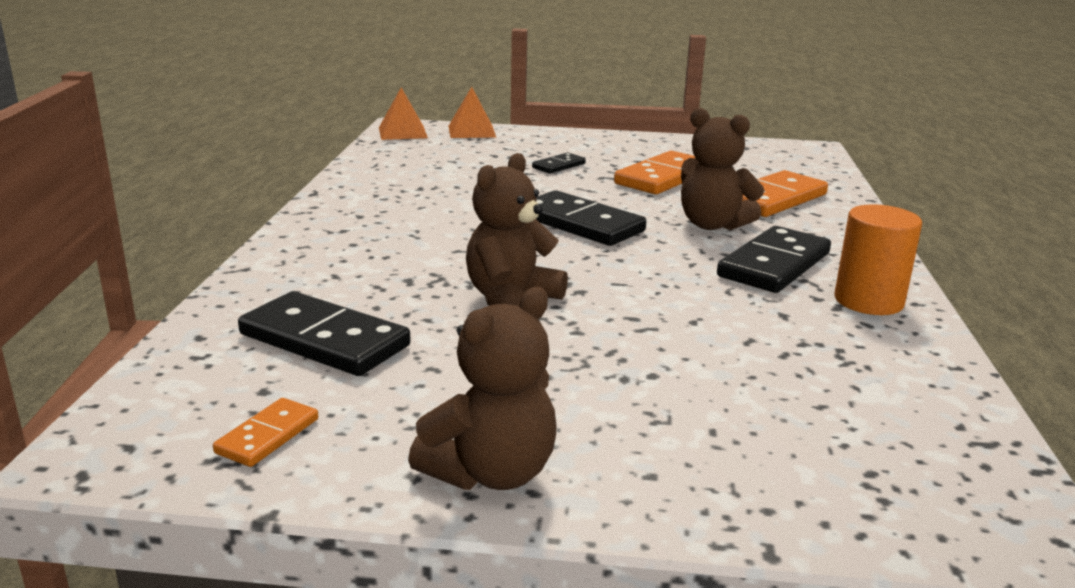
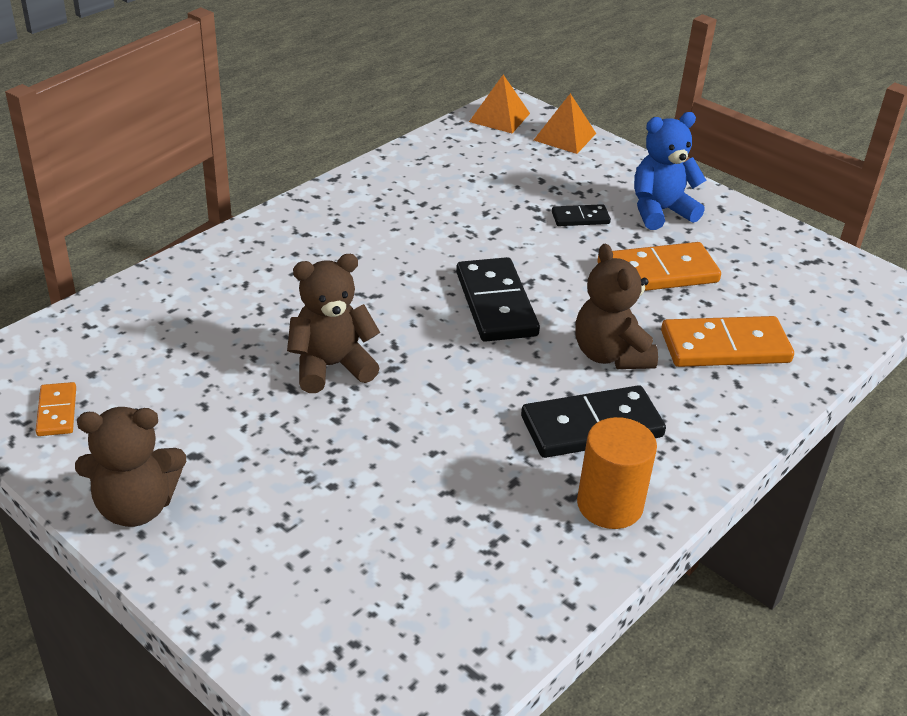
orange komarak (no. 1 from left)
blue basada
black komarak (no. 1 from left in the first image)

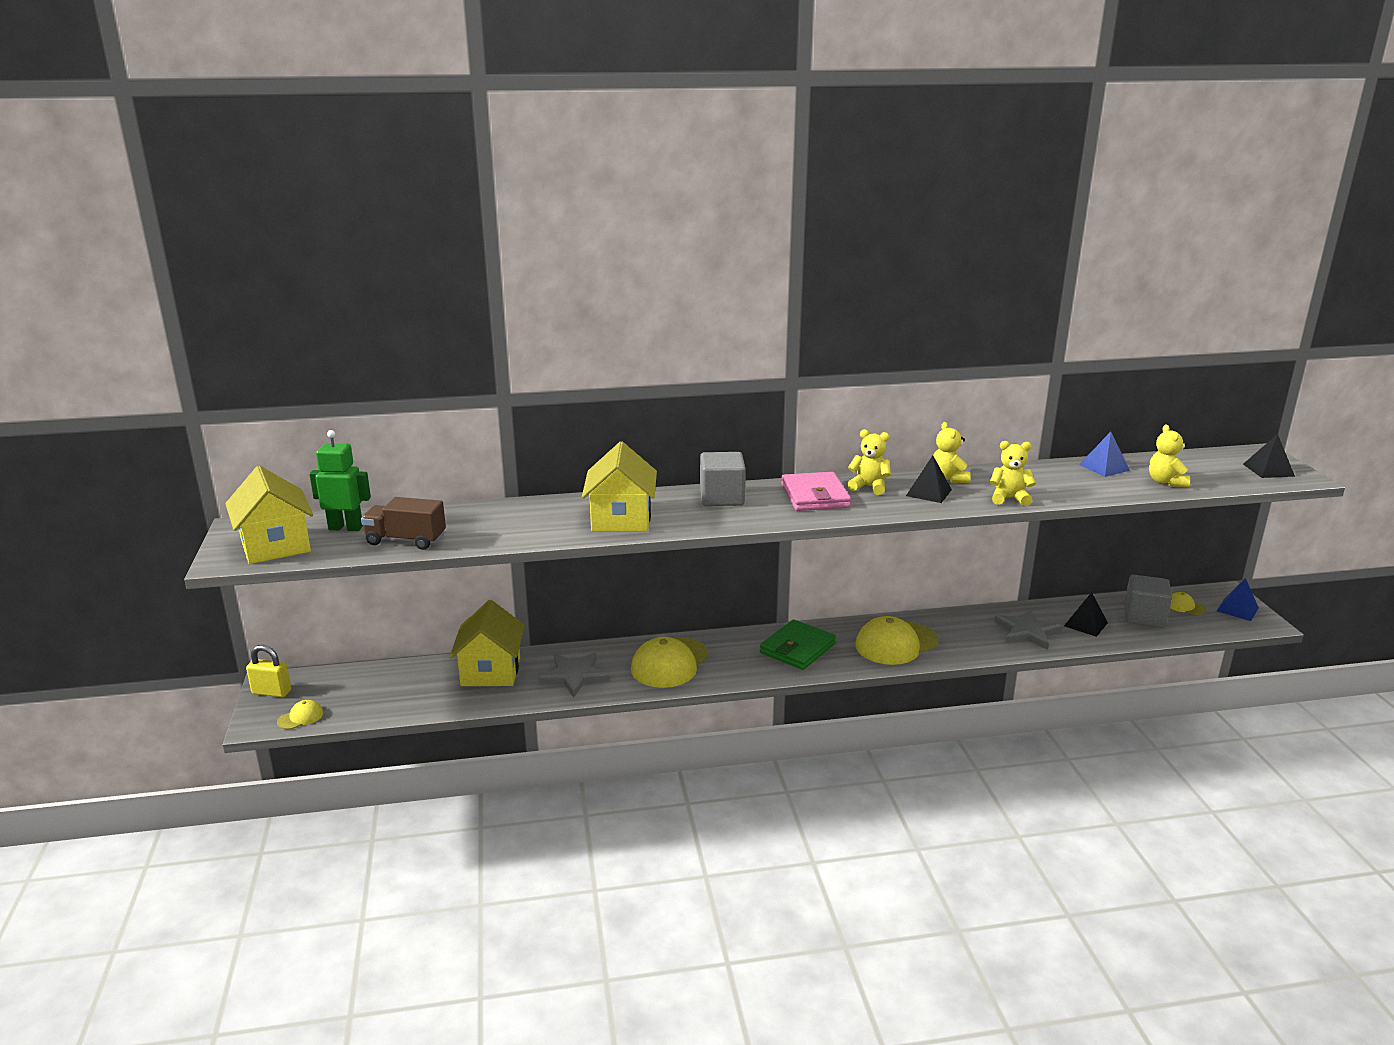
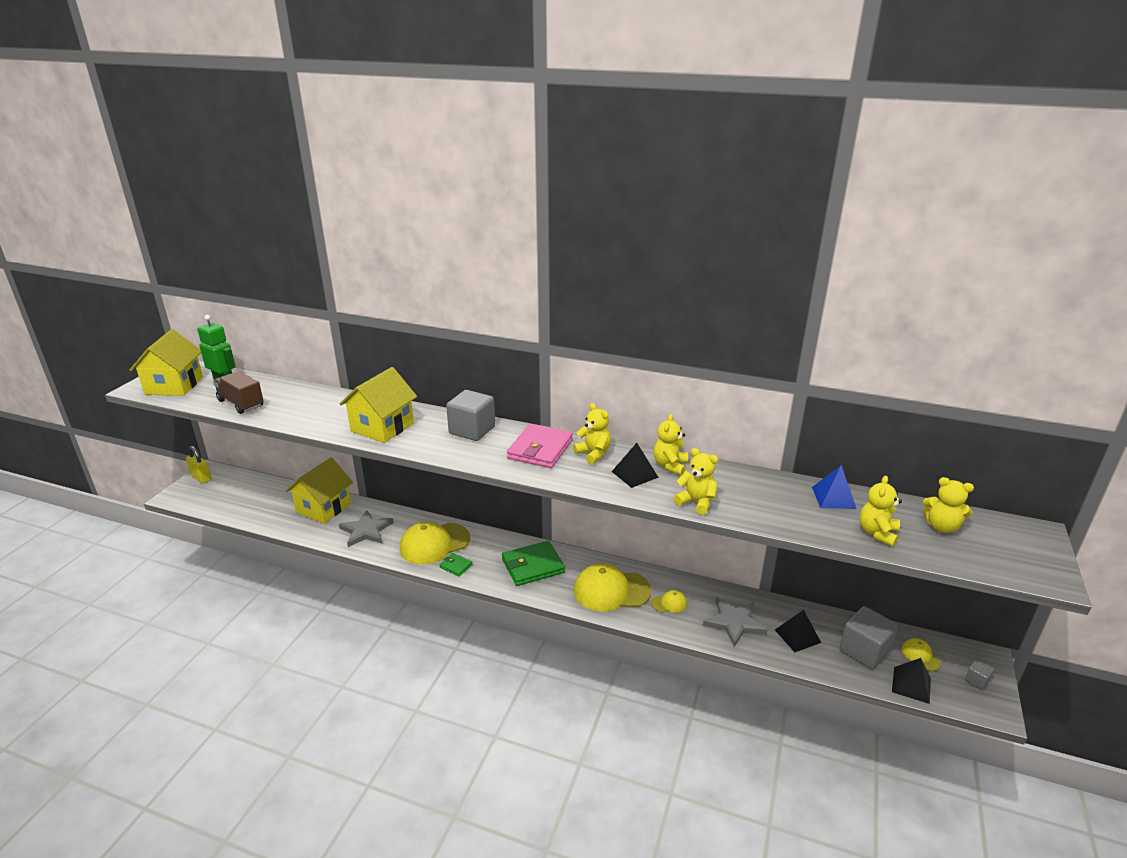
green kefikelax (no. 1 from left)
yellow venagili (no. 3 from left)
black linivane (no. 3 from left)
yellow basada (no. 5 from left)
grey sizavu (no. 3 from left)

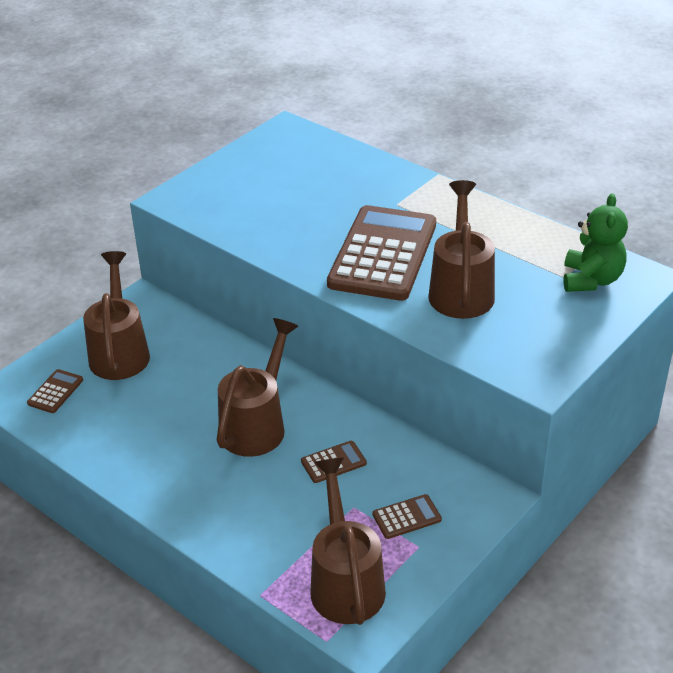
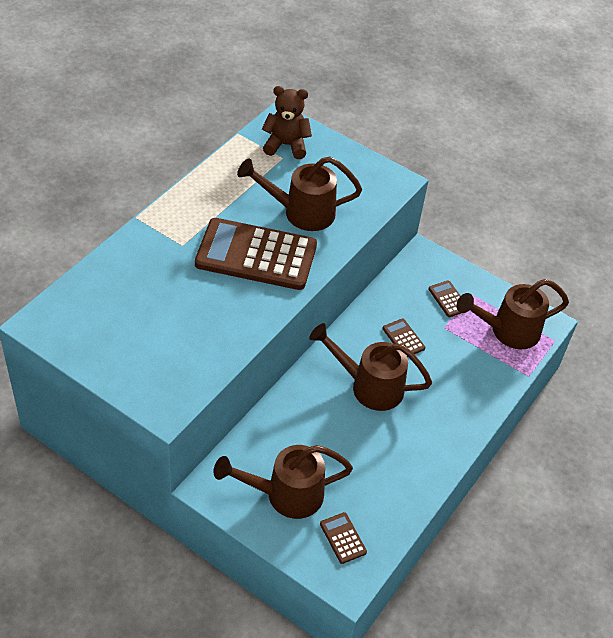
brown basada
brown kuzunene (no. 2 from left)

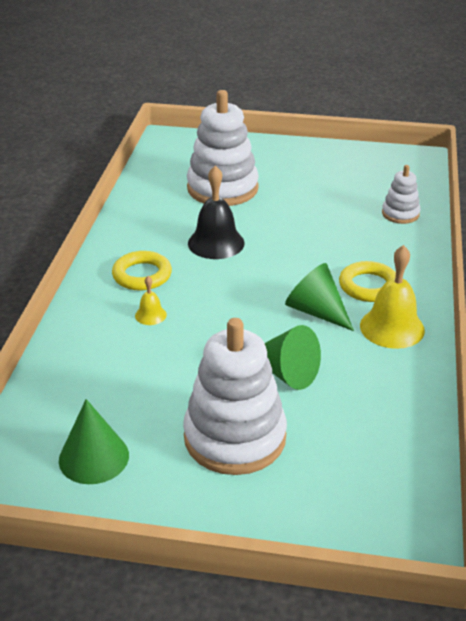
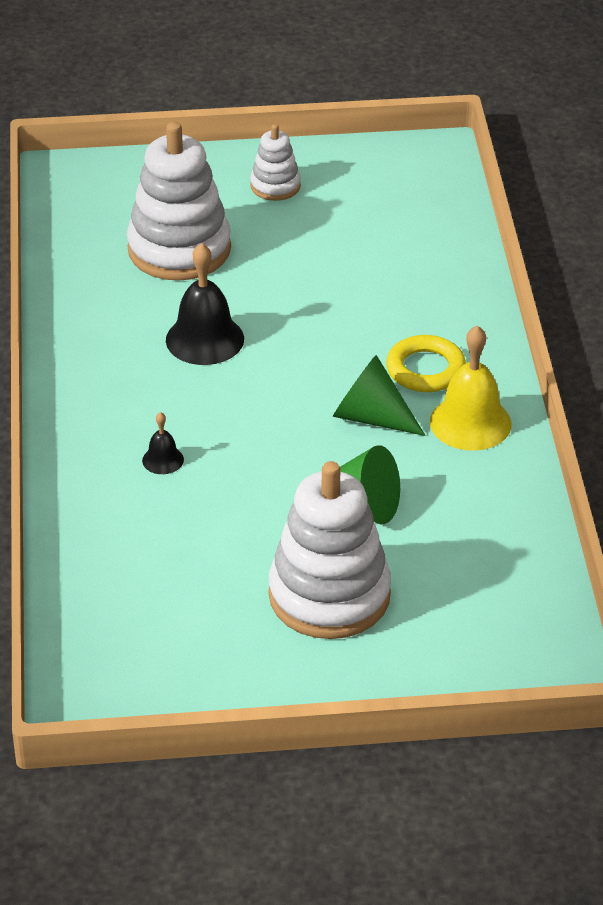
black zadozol (no. 1 from left)
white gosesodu (no. 2 from left)
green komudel (no. 1 from left in the first image)
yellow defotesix (no. 1 from left in the first image)

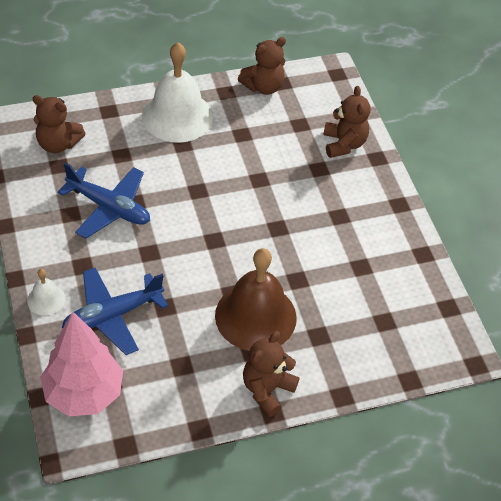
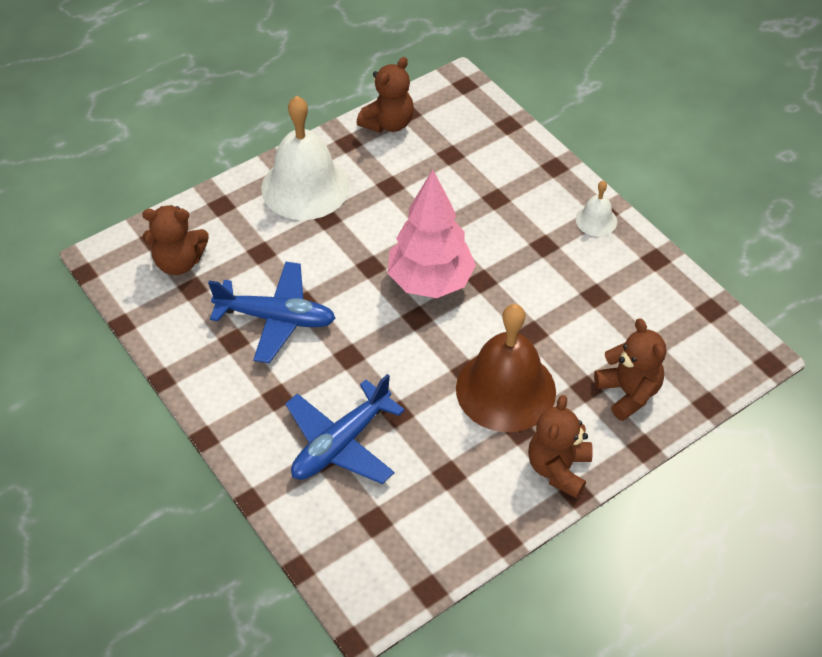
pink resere
white zadozol (no. 2 from left)
brown basada (no. 4 from left)

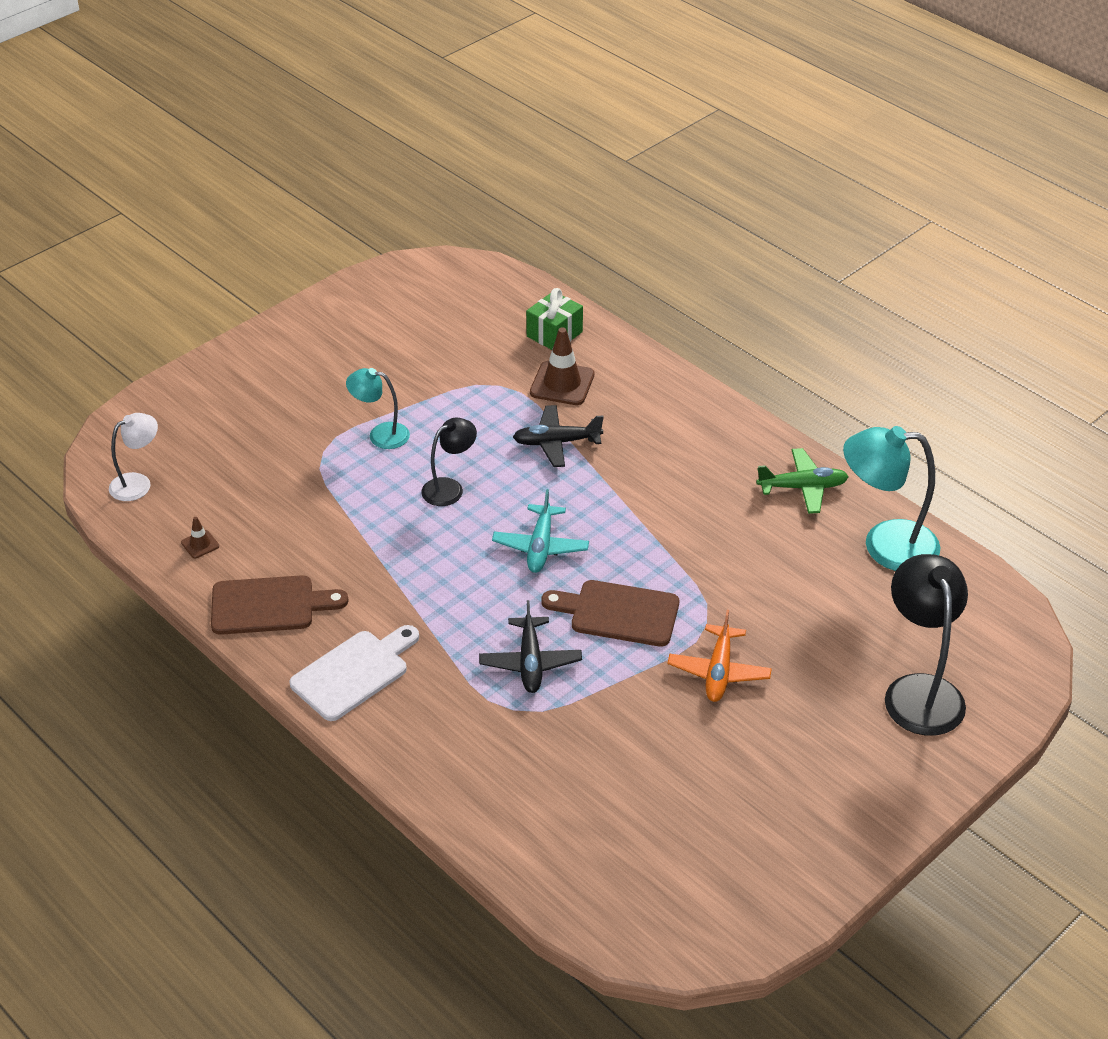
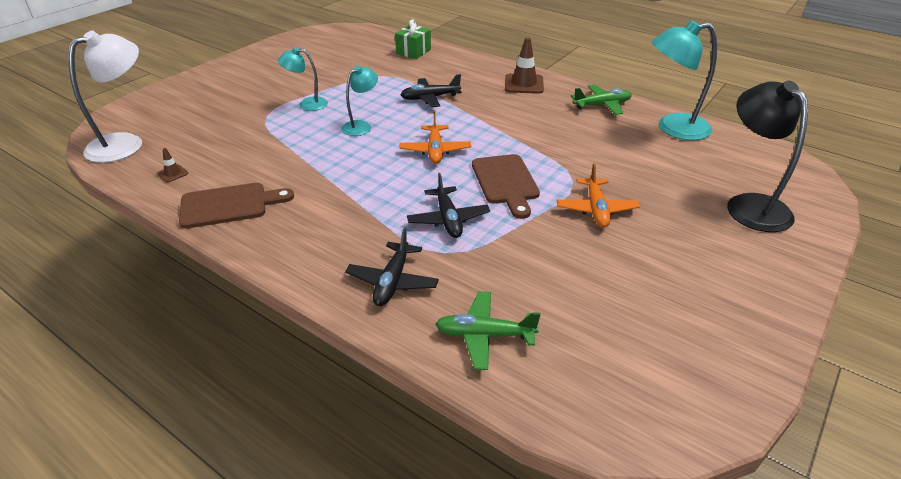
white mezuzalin
turquoise mezuzalin (no. 2 from left)
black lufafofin (no. 1 from left)
orange lufafofin (no. 1 from left)
green lufafofin (no. 1 from left)
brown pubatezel (no. 2 from left)
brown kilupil (no. 2 from left)
white pubatezel

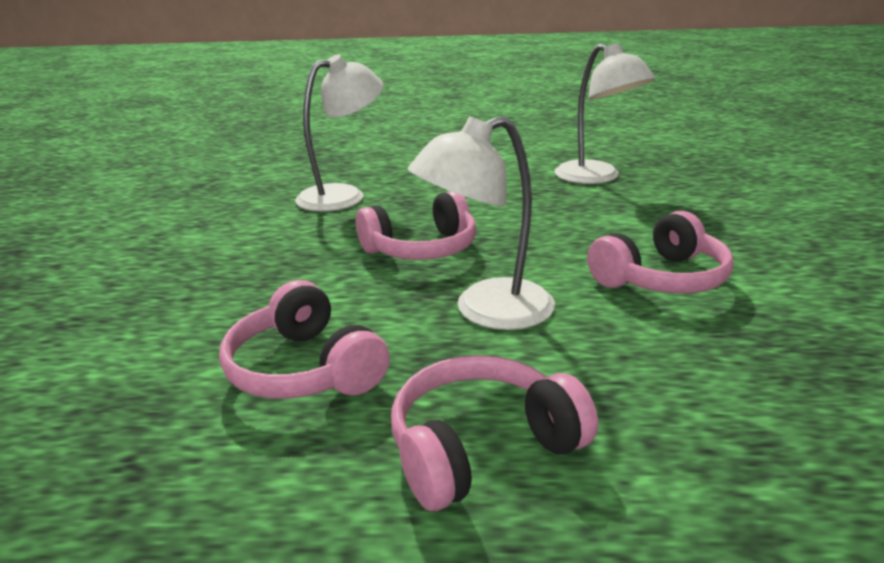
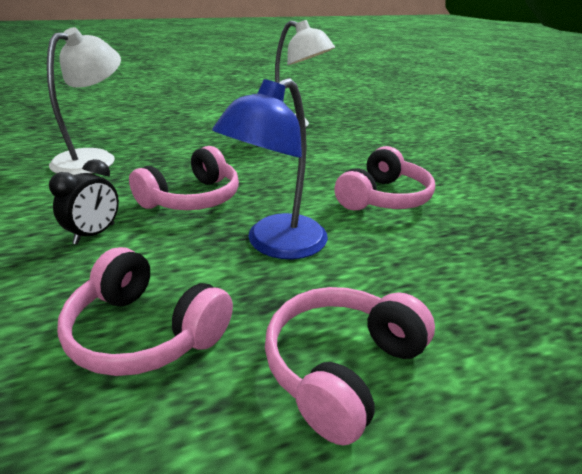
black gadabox
blue mezuzalin

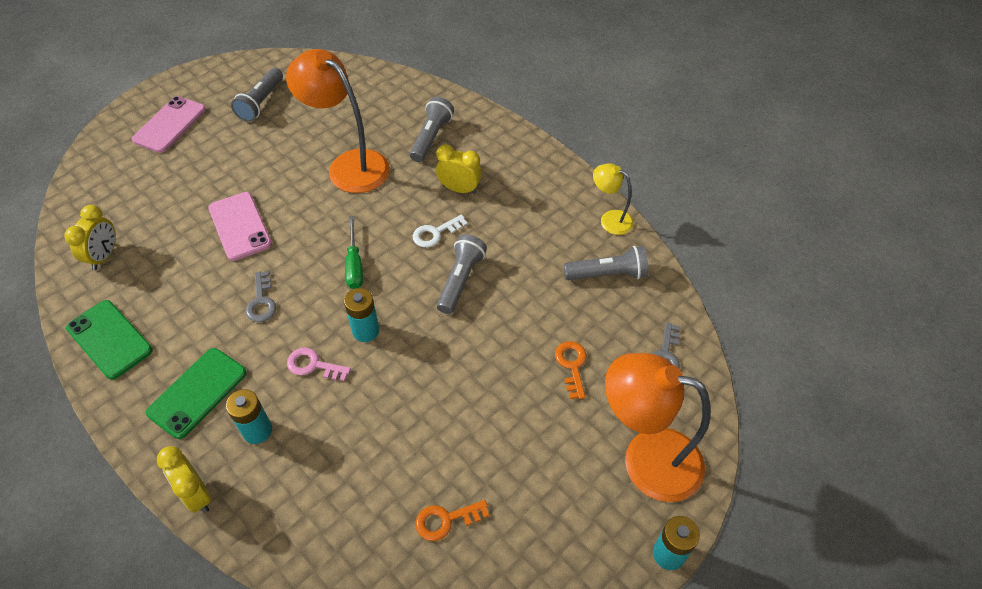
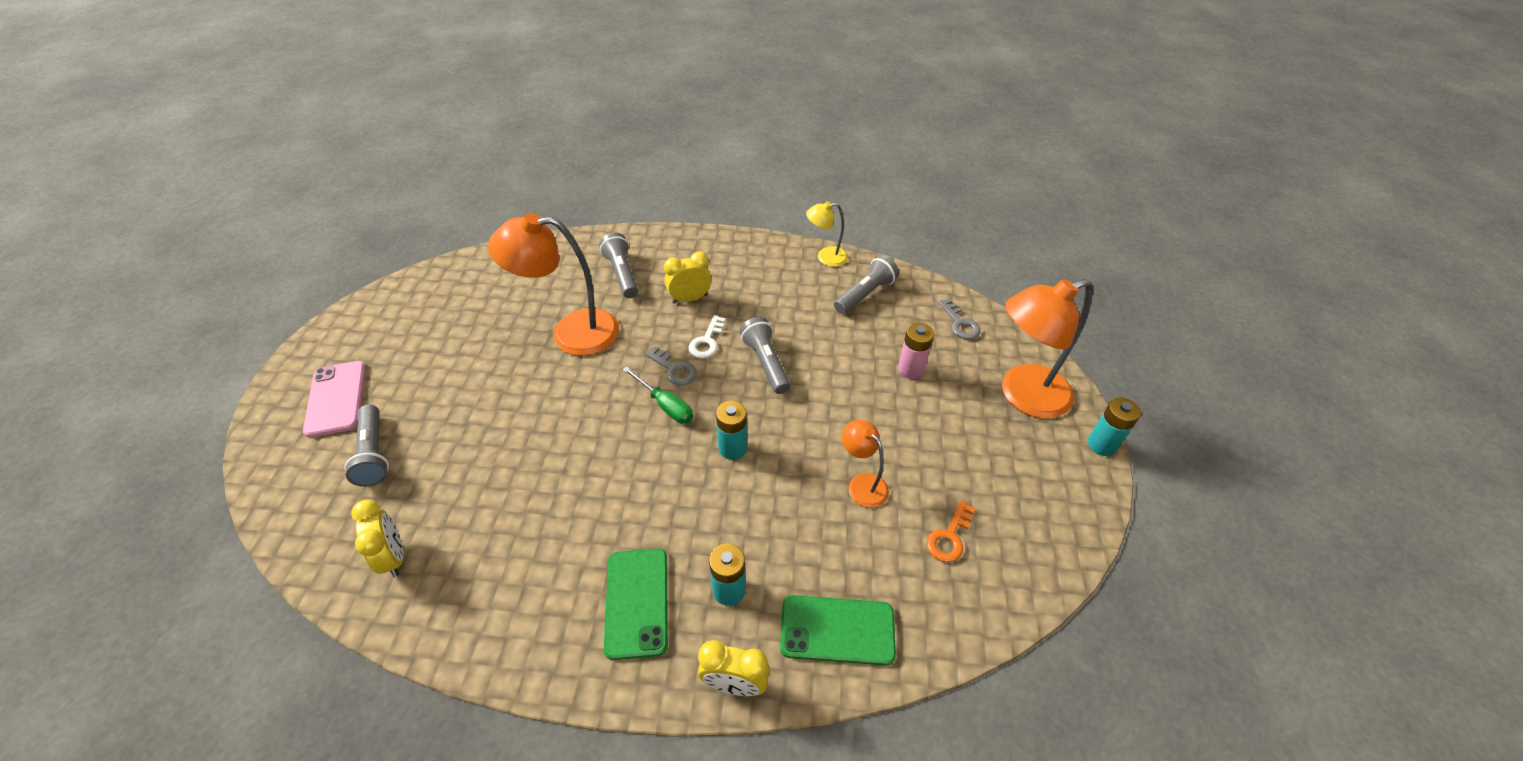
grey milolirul (no. 1 from left)
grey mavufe (no. 1 from left)
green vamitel (no. 2 from left)
orange mezuzalin (no. 2 from left)
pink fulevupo
pink vamitel (no. 2 from left in the first image)
pink mavufe

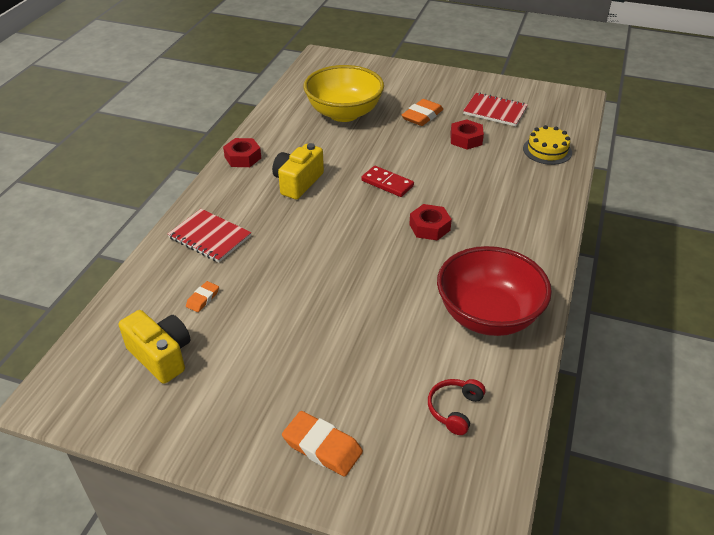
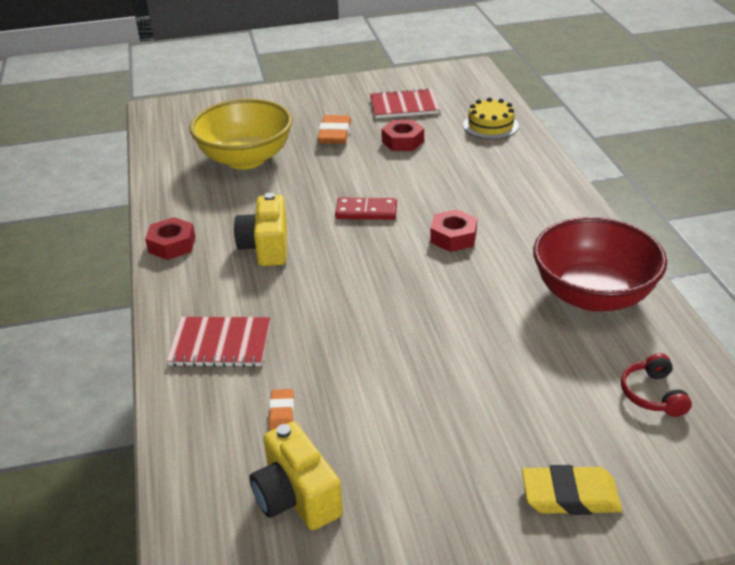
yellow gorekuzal (no. 2 from left)
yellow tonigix

